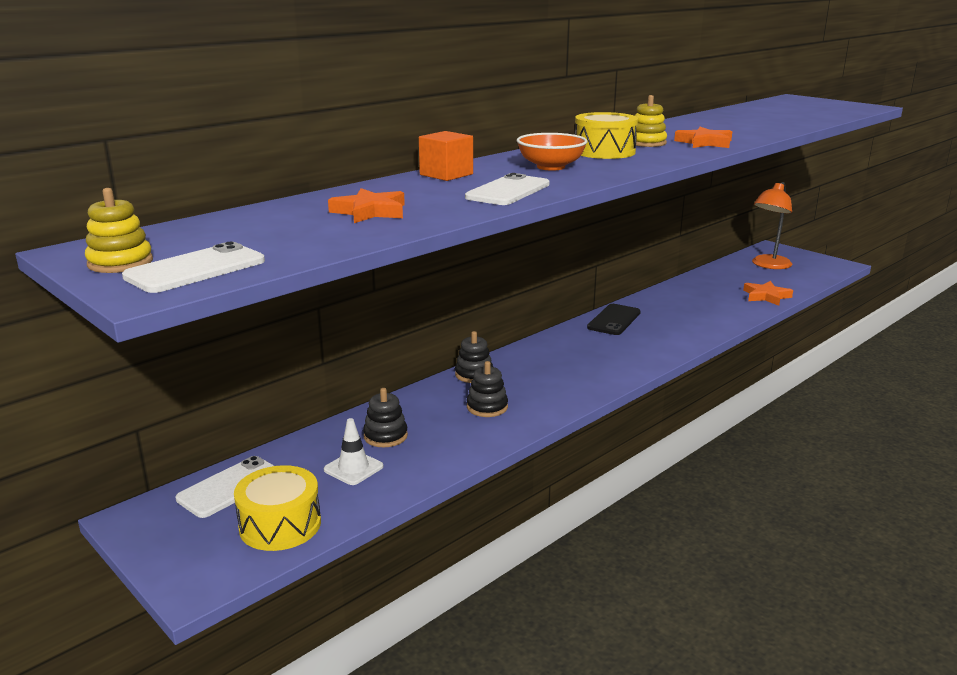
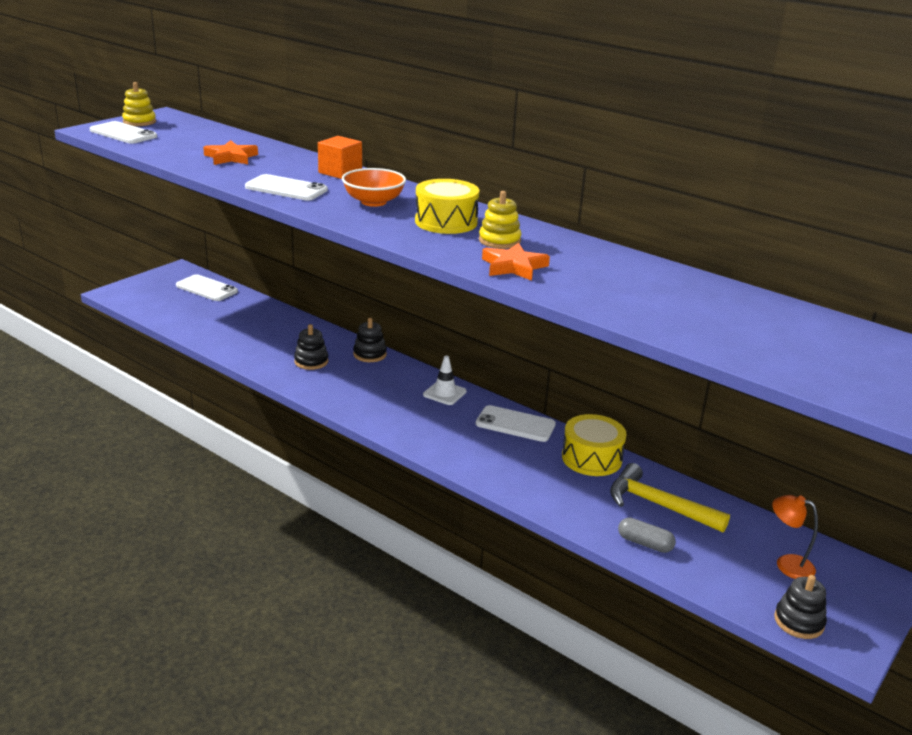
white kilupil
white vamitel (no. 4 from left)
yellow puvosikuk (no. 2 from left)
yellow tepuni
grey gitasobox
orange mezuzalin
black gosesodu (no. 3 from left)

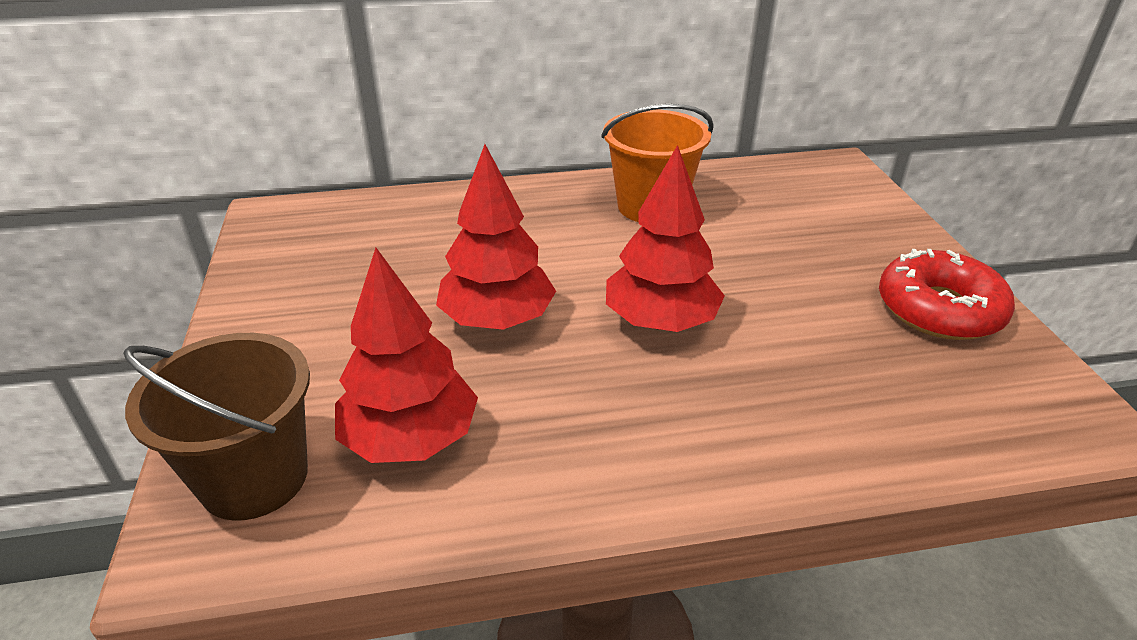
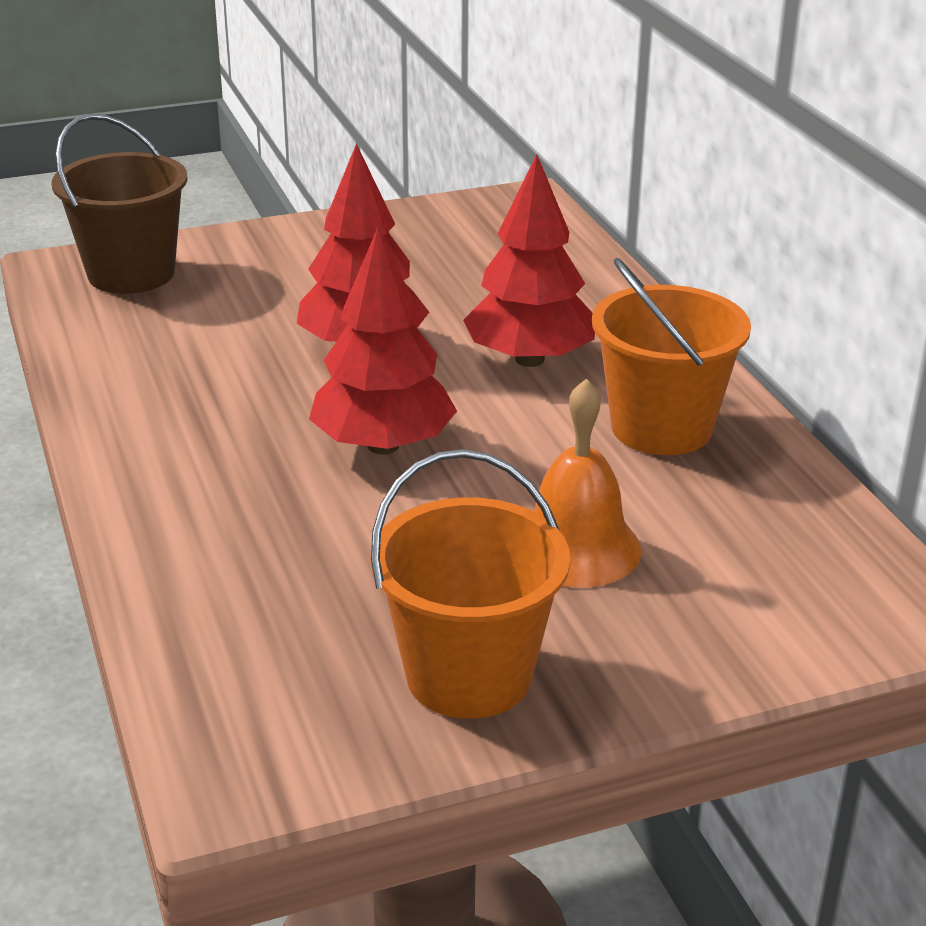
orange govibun (no. 1 from left)
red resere (no. 3 from left)
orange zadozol

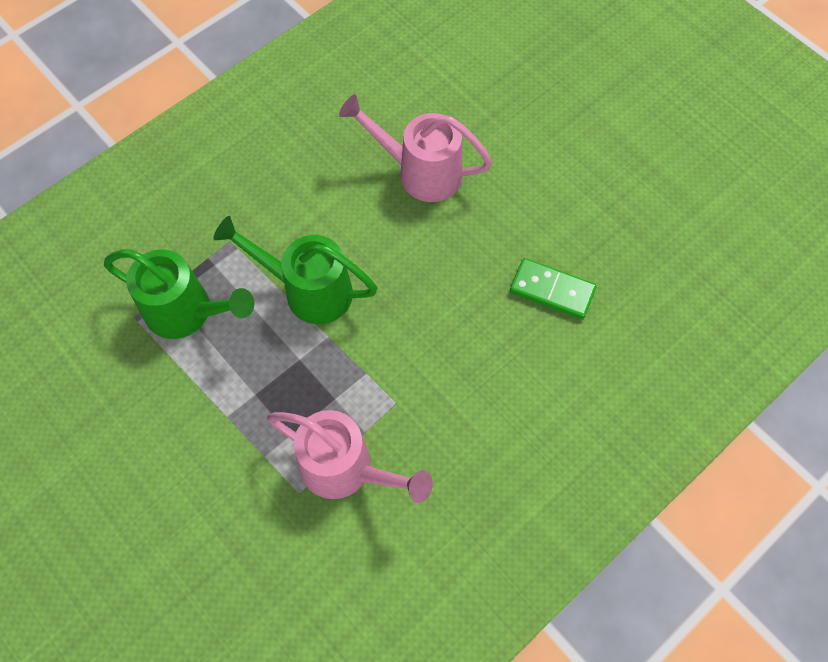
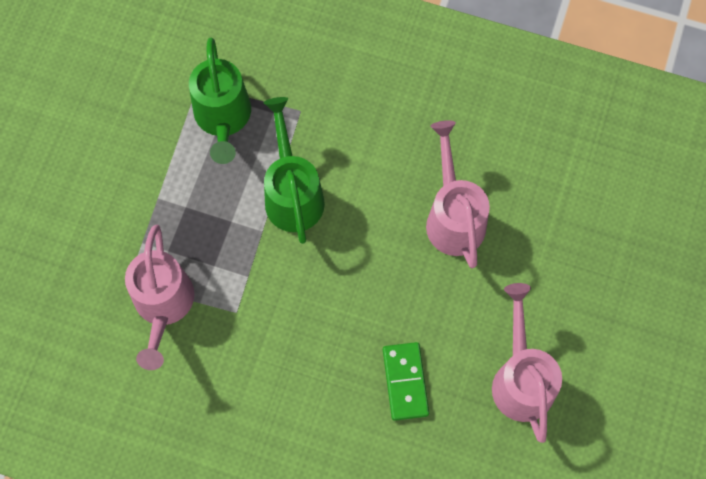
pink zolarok (no. 3 from left)

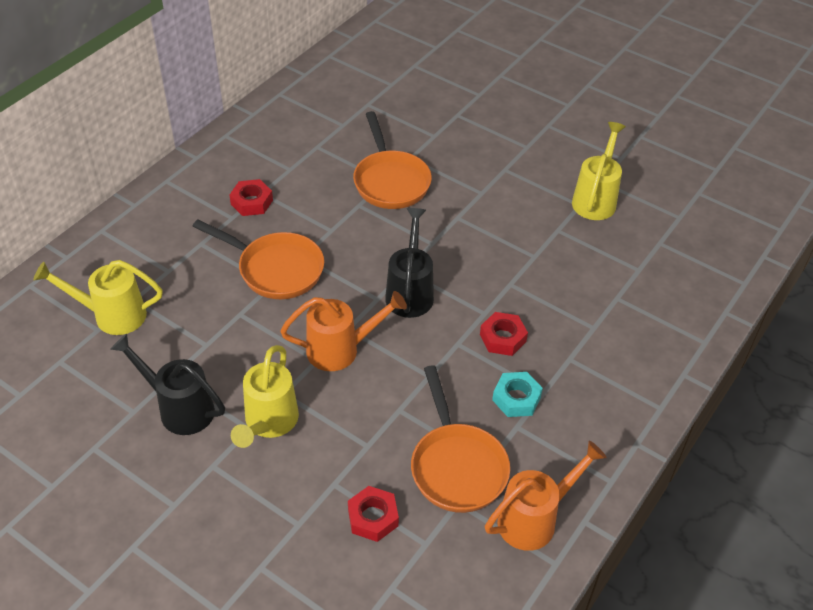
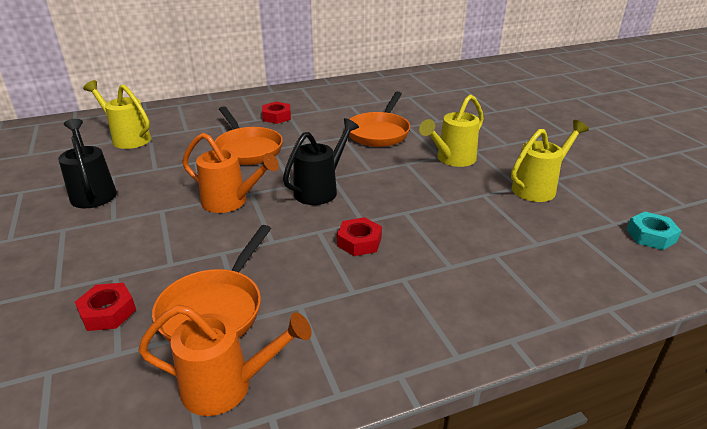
yellow zolarok (no. 2 from left)
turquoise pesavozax

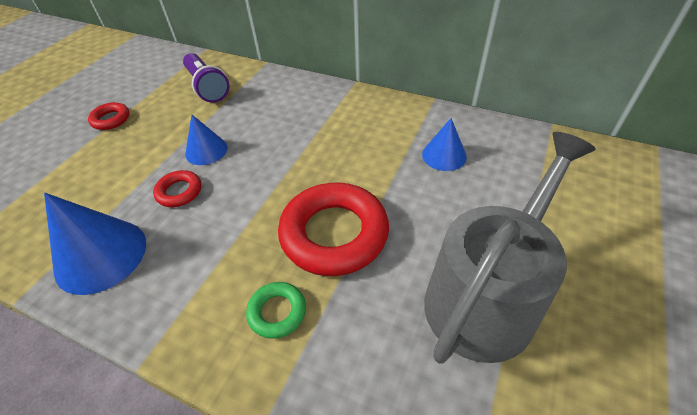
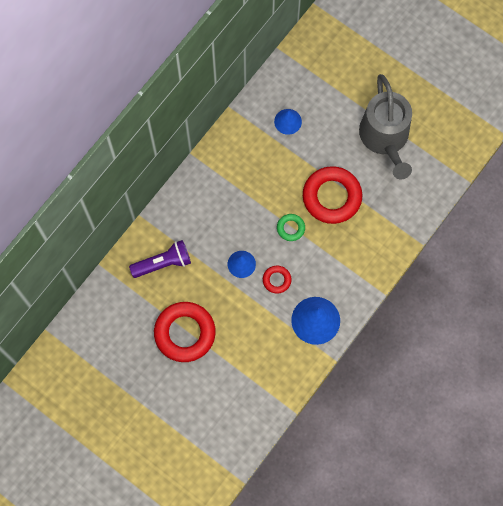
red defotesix (no. 1 from left)
green defotesix
grey zolarok

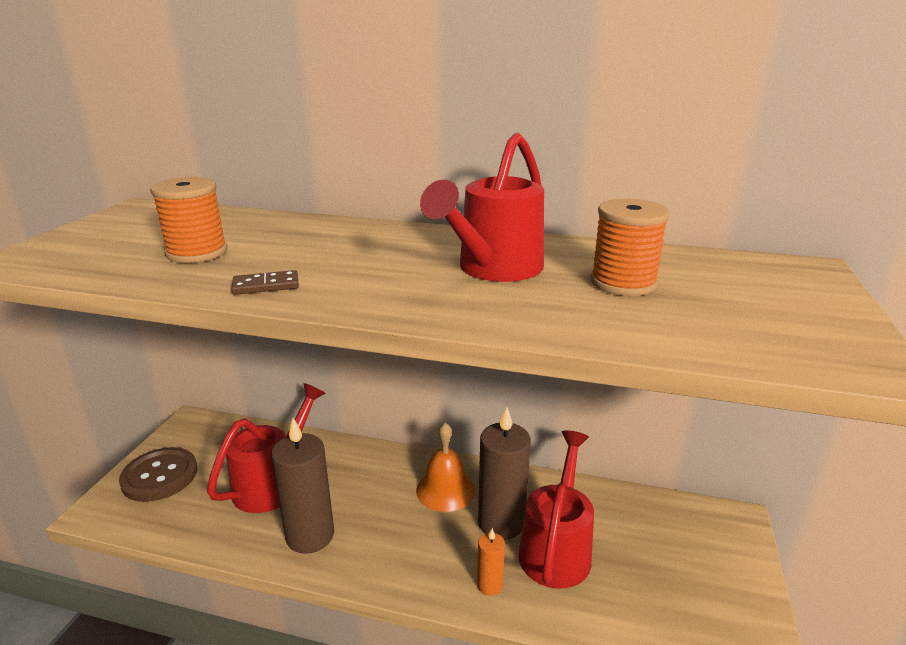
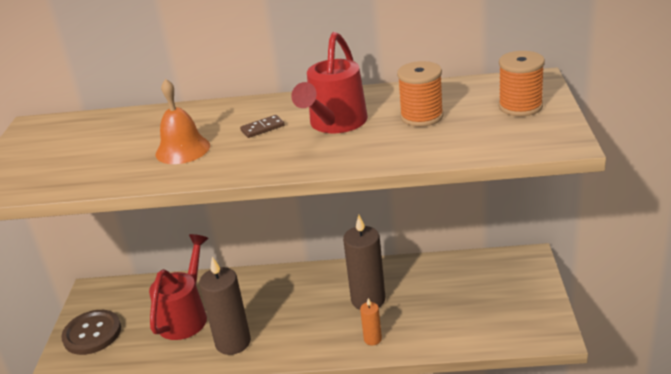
orange zadozol
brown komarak
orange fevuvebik (no. 2 from left)
red zolarok (no. 3 from left in the first image)

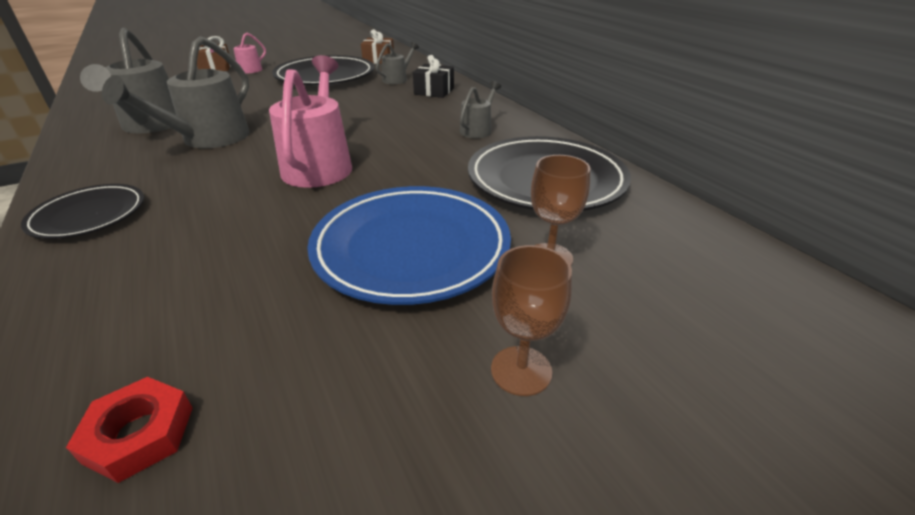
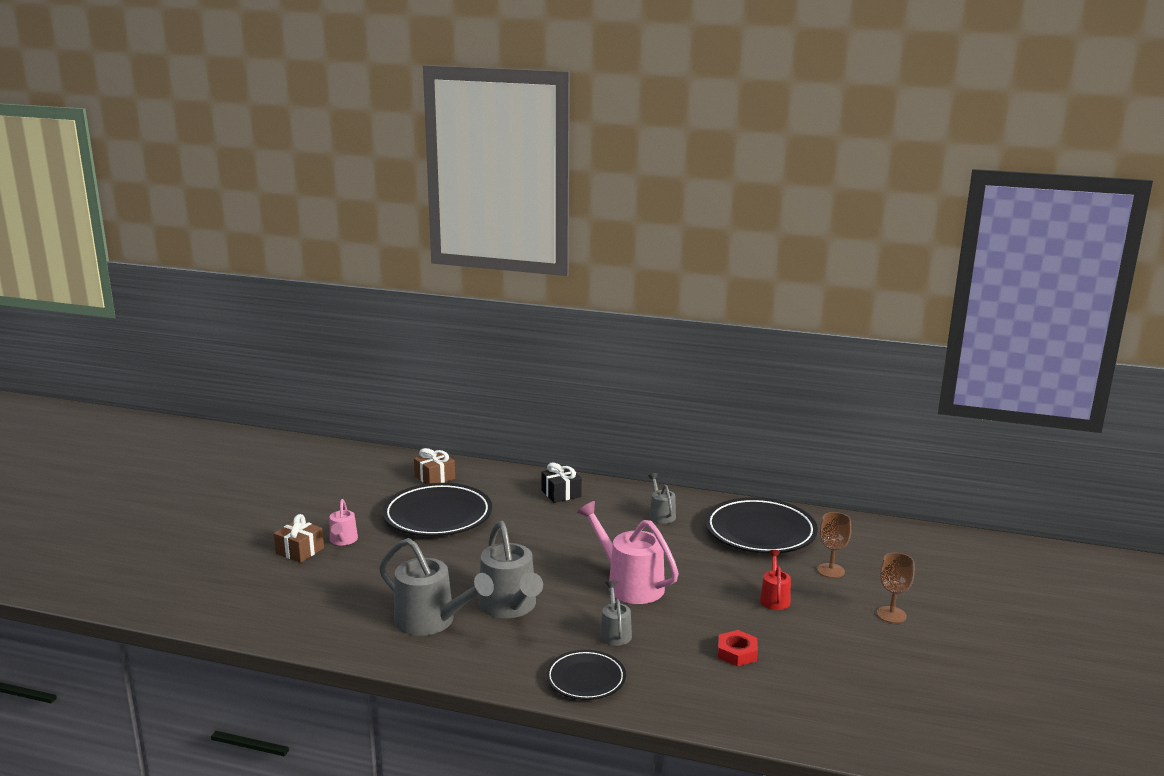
grey zolarok (no. 3 from left)
red pesavozax
red zolarok

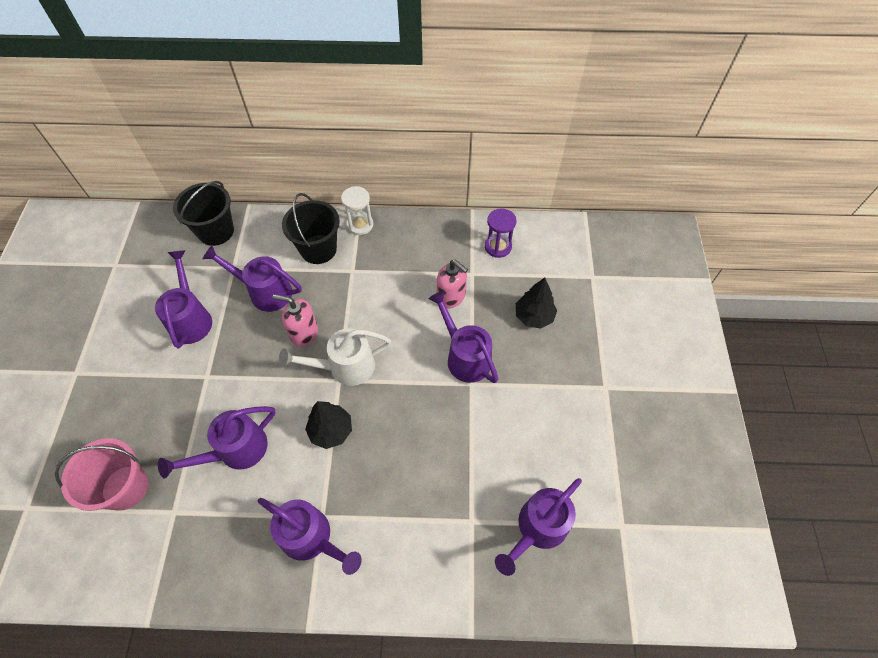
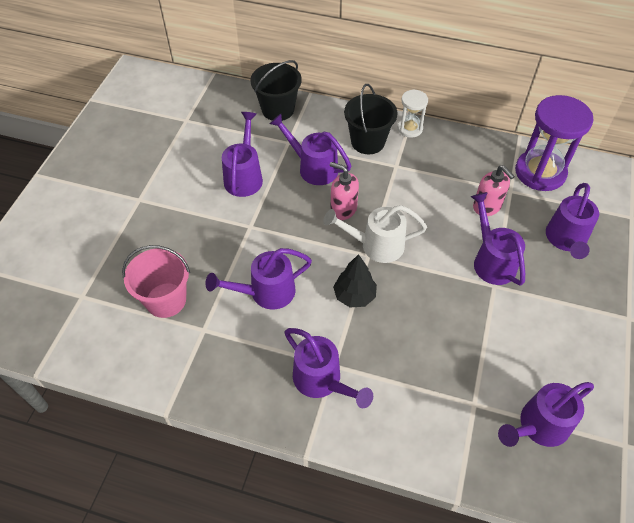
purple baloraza
purple zolarok (no. 7 from left)

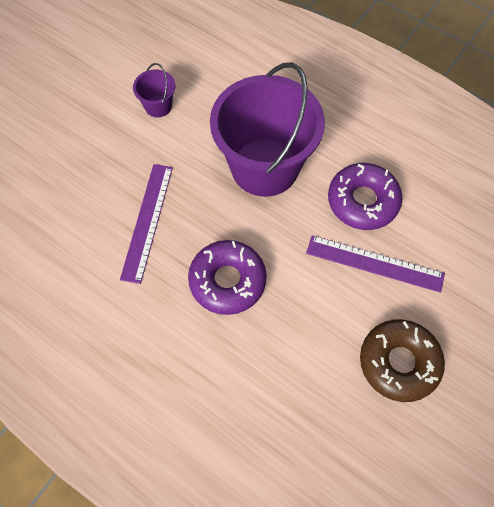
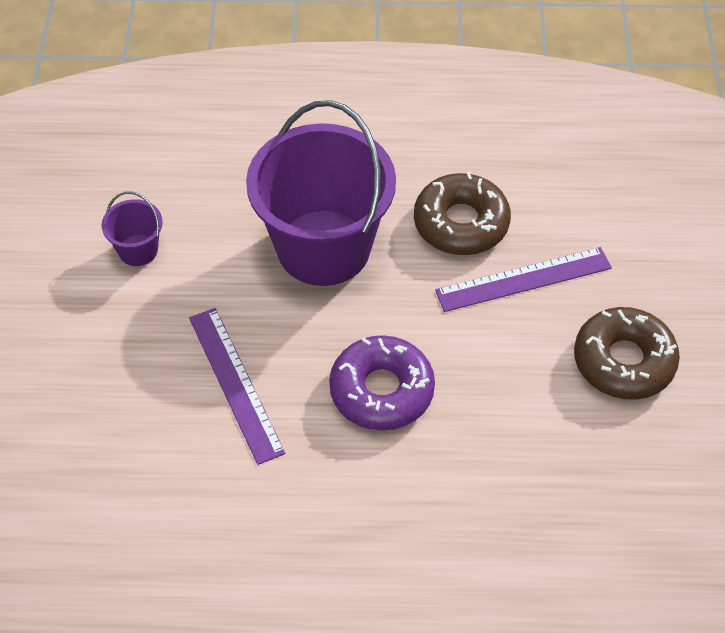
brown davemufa (no. 1 from left)

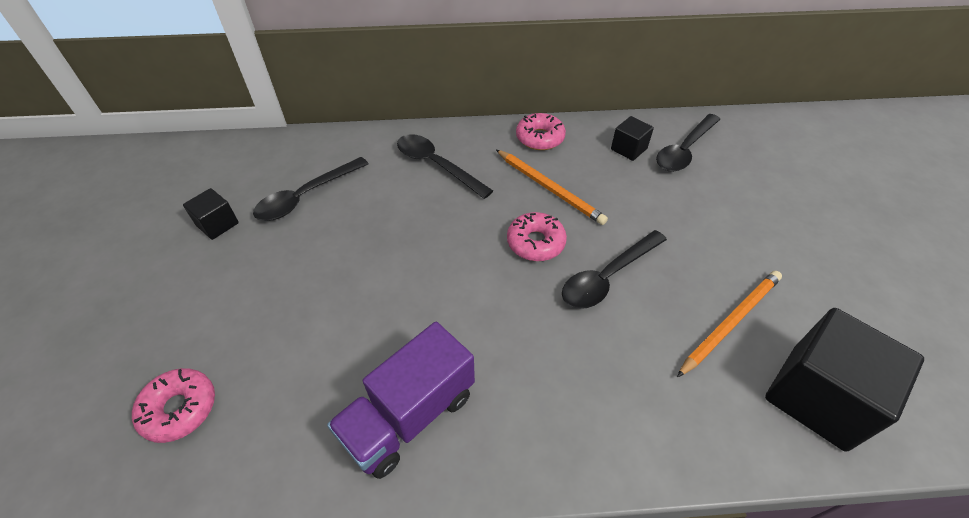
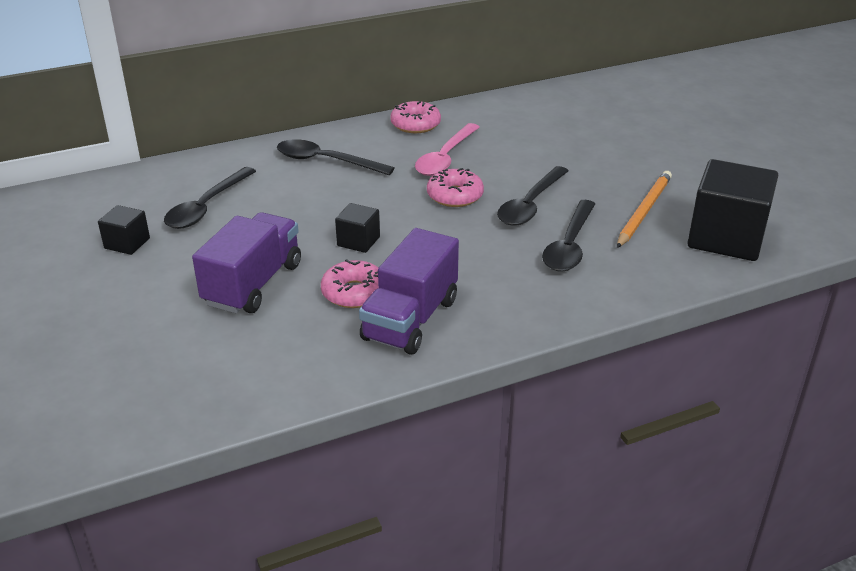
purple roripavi (no. 1 from left)
pink davemufa (no. 1 from left)
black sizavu (no. 2 from left)
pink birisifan
black birisifan (no. 4 from left)

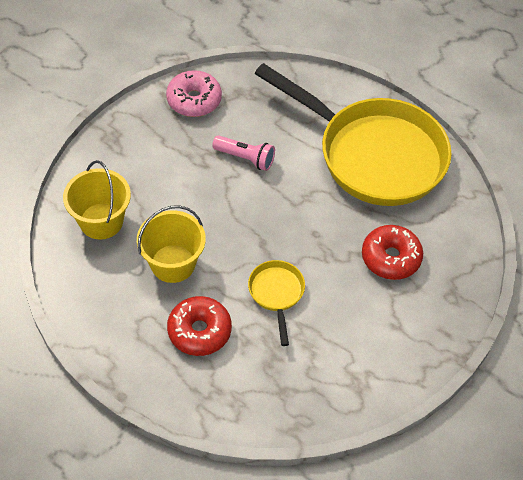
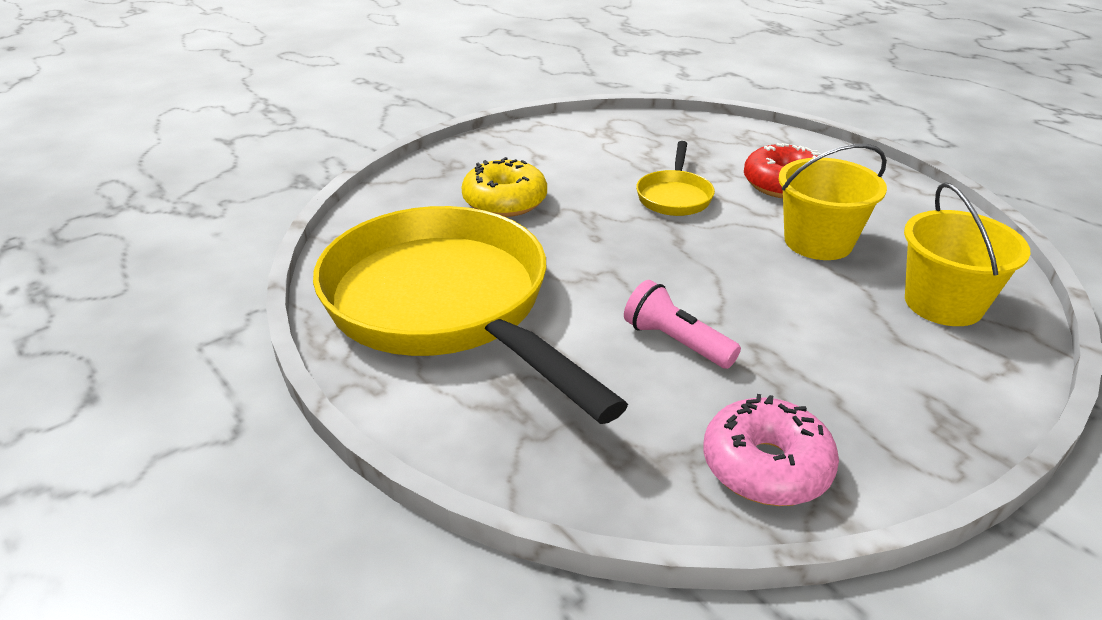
yellow davemufa

